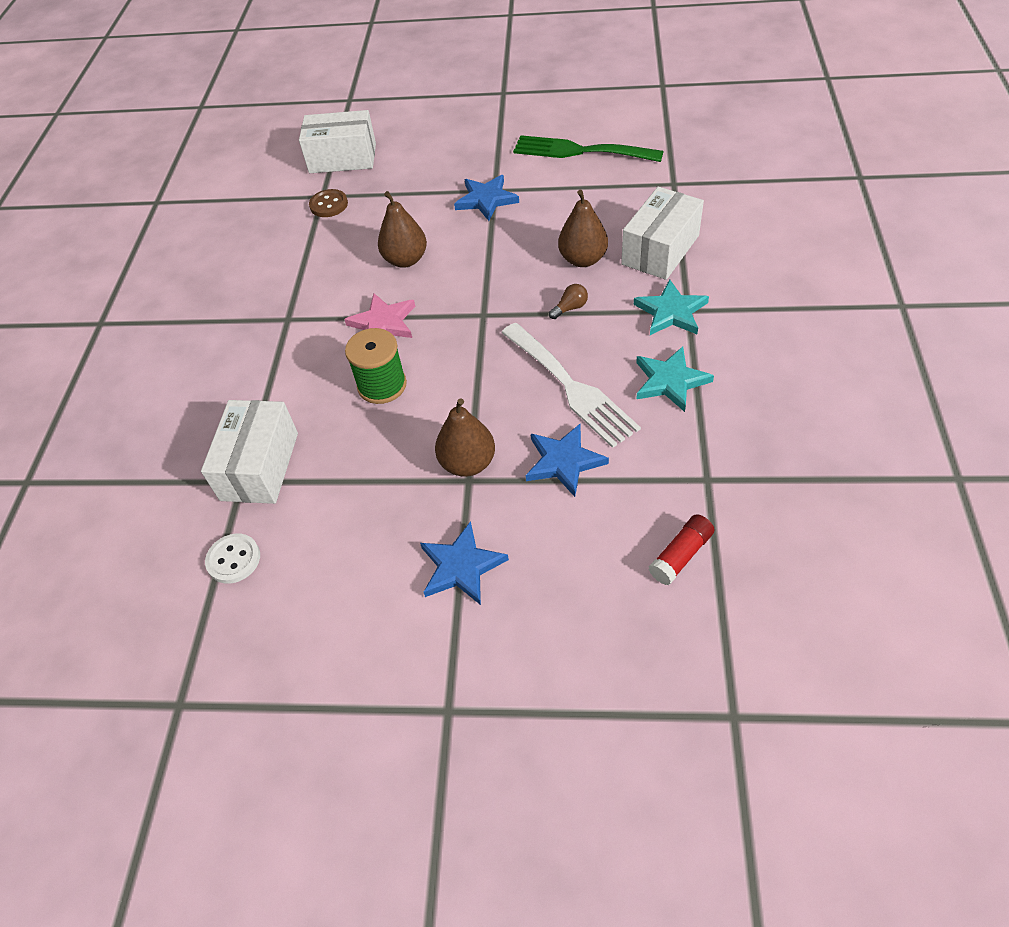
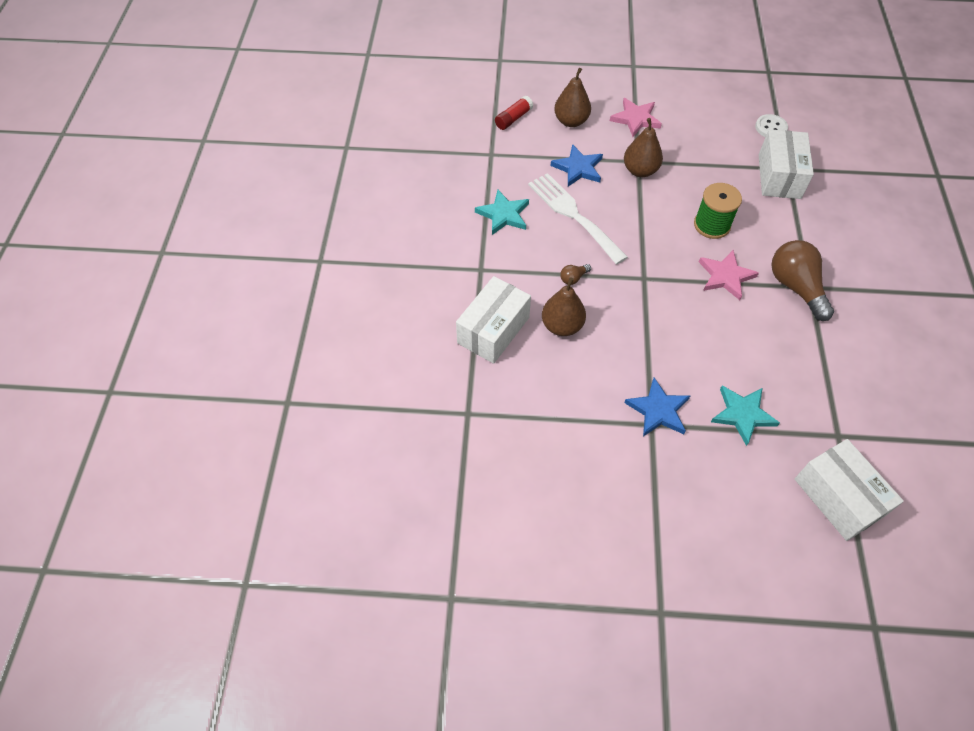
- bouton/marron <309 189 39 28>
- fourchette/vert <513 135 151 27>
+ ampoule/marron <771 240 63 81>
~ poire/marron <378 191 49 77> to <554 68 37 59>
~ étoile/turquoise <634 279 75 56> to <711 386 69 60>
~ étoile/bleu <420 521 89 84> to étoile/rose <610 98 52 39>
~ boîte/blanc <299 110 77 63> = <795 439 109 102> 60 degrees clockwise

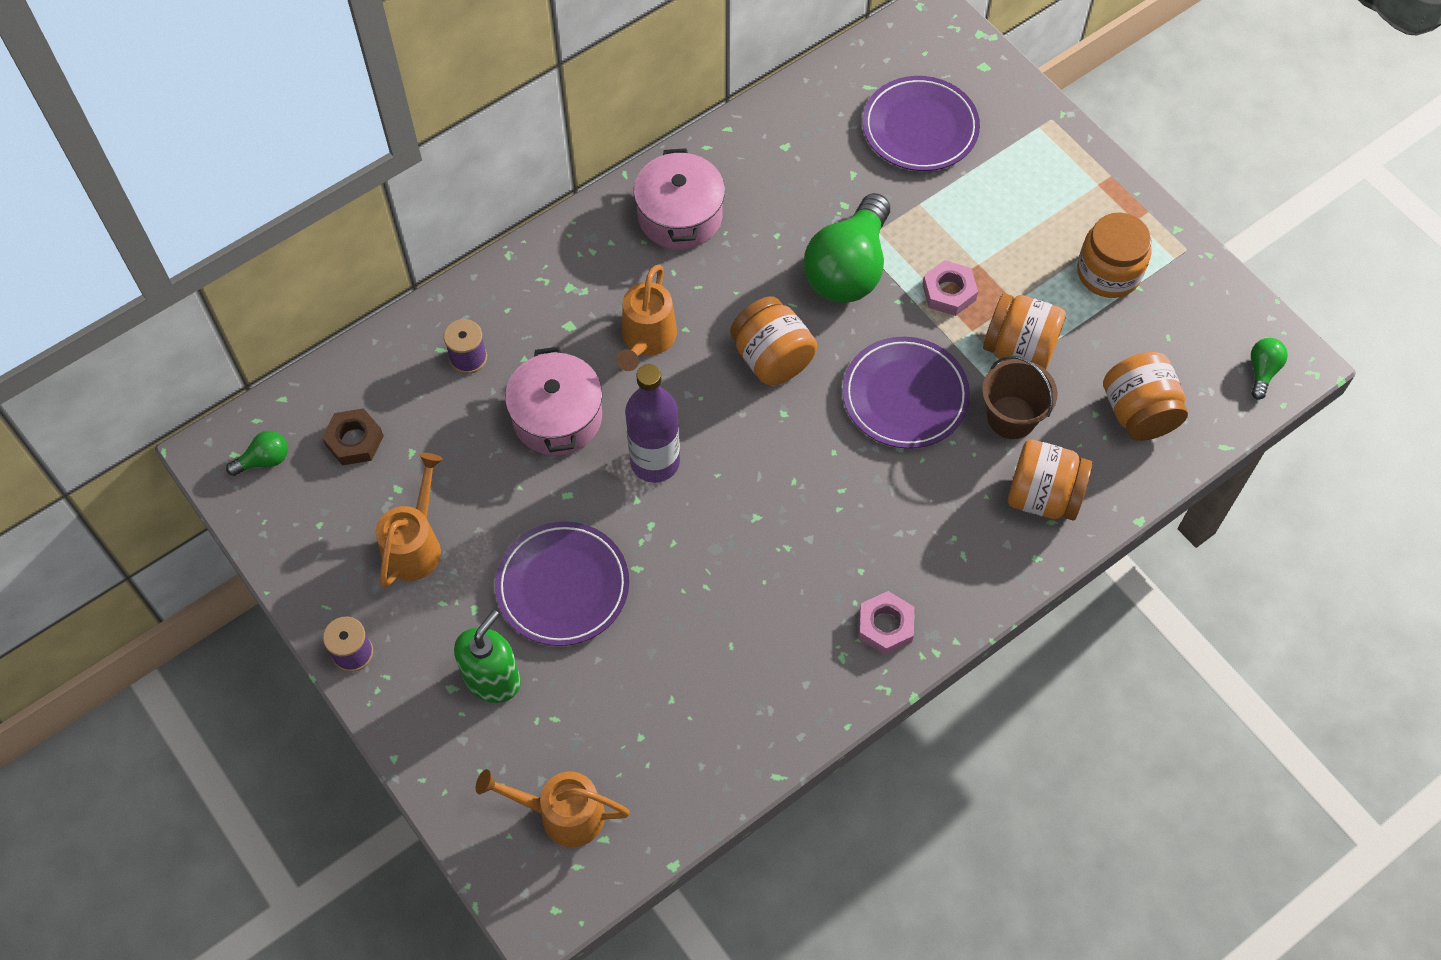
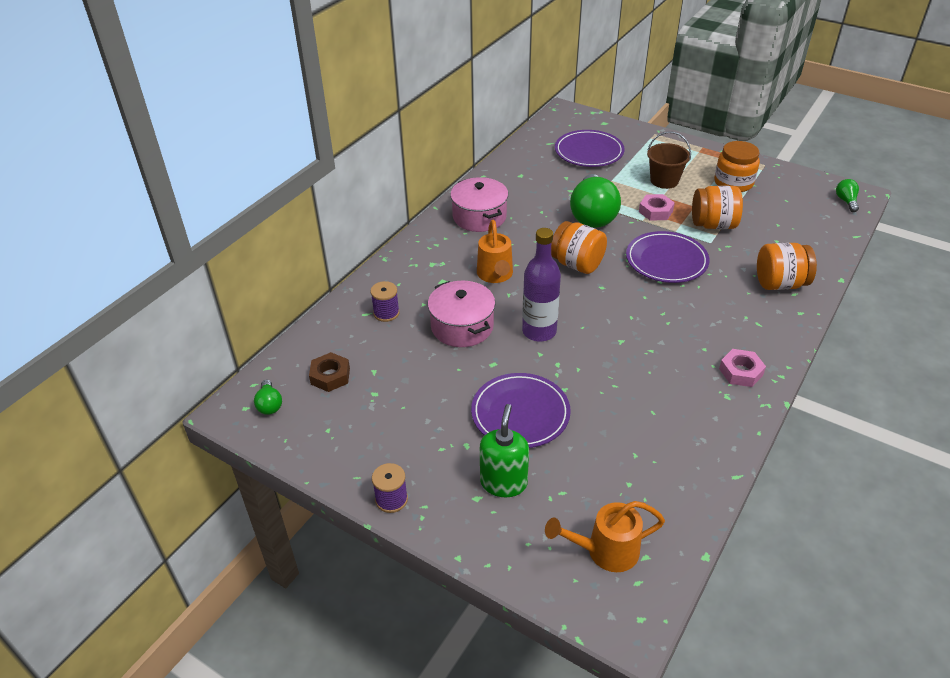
- arrosoir/orange <376 453 67 135>
- bocal/orange <1103 352 85 89>
~ seau/marron <982 355 75 84> to <647 131 44 58>
~ ampoule/vert <226 431 62 45> = <254 380 28 35> 120 degrees clockwise

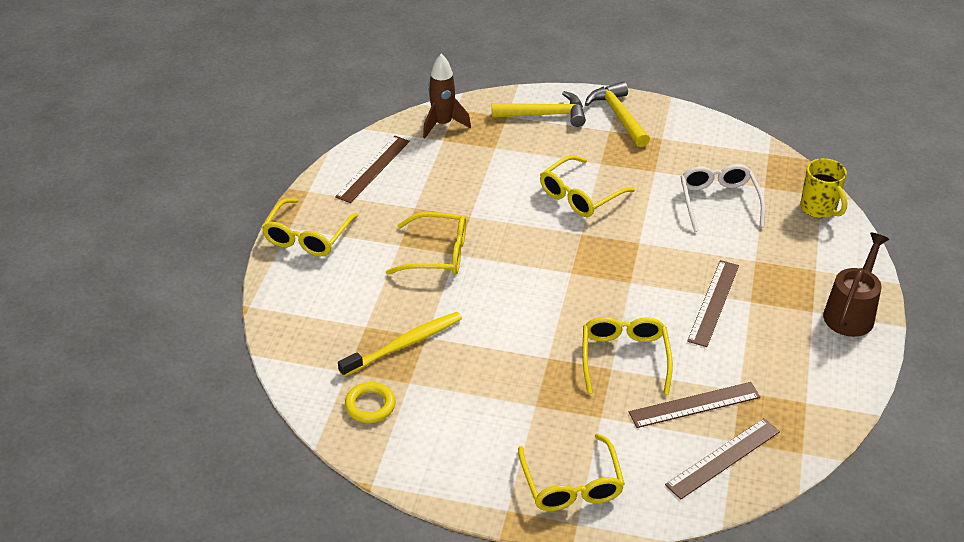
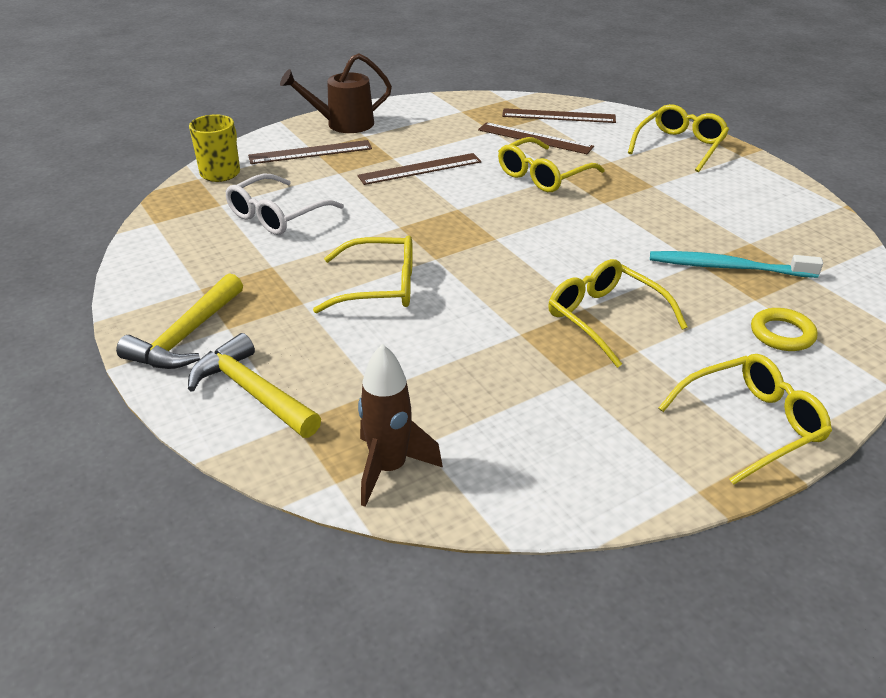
~ règle/marron <335 136 75 67> to <248 140 124 24>
~ anneau/jaune <345 382 51 41> to <751 308 67 43>
~ brosse à dents/jaune <338 312 124 65> to brosse à dents/turquoise <650 251 173 27>

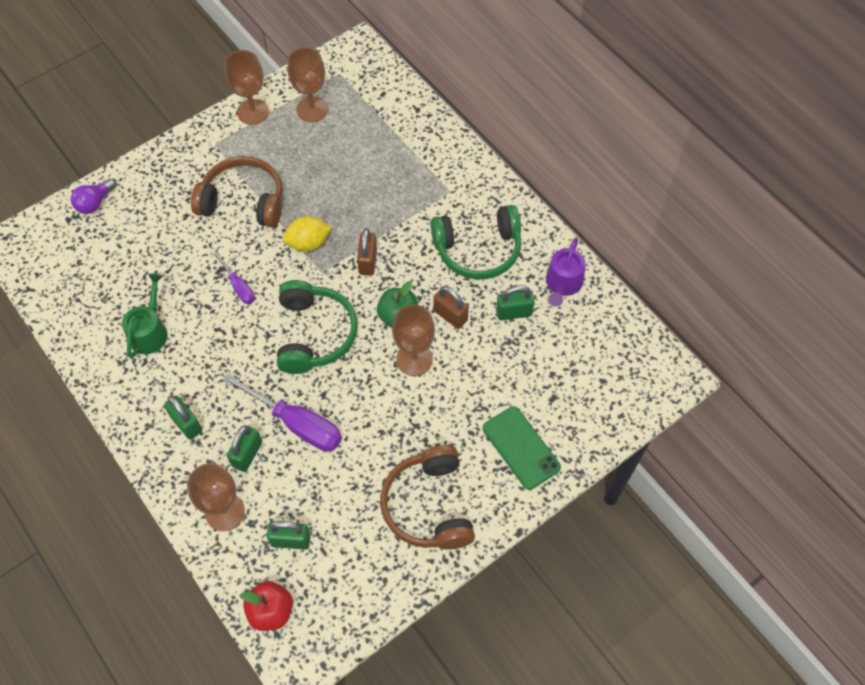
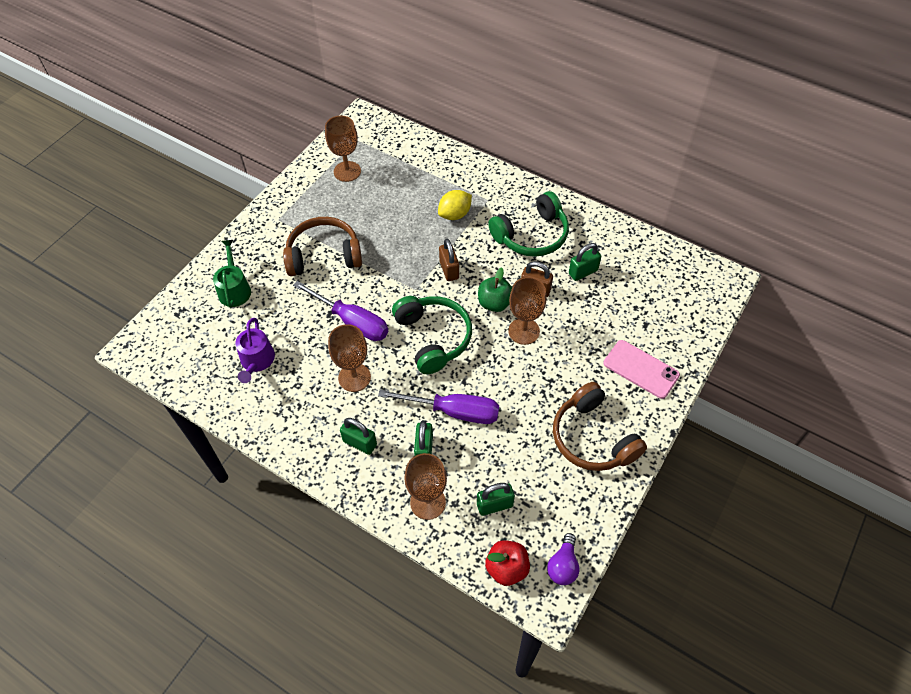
~ ampoule/violet <71 179 45 35> to <547 533 32 52>
~ arrosoir/vert <122 274 46 84> to <213 240 38 68>
~ verre à pied/marron <224 50 45 75> to <328 324 43 68>
~ citron/jaune <283 216 49 36> to <438 190 34 30>
~ arrosoir/violet <546 238 40 69> to <235 318 40 65>
~ téléphone/vert <483 406 78 84> to téléphone/rose <603 340 77 59>
~ tournevis/violet <214 252 41 52> = <293 281 95 60> x1.84

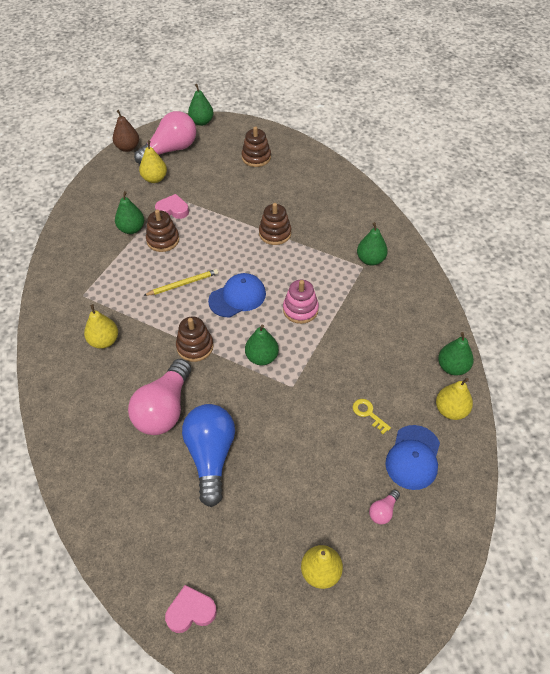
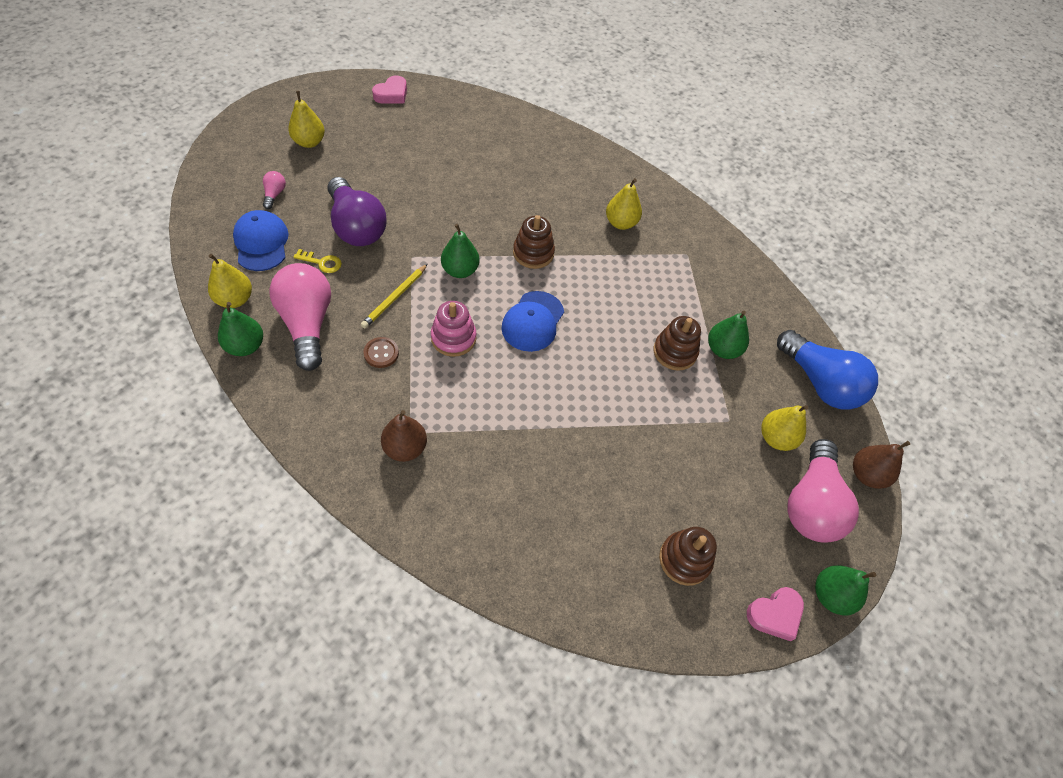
- jouet à empiler/marron <259 203 32 42>
+ ampoule/violet <327 177 60 69>
+ bouton/marron <363 337 36 31>
~ ampoule/rose <128 359 63 76> to <269 263 62 108>
~ crayon/jaune <143 269 75 27> to <361 264 67 65>
~ cœur/rose <155 194 34 25> to <747 587 57 54>
~ ampoule/bleu <182 404 53 103> to <777 330 101 80>
~ poire/vert <357 222 31 44> to poire/marron <381 410 46 52>

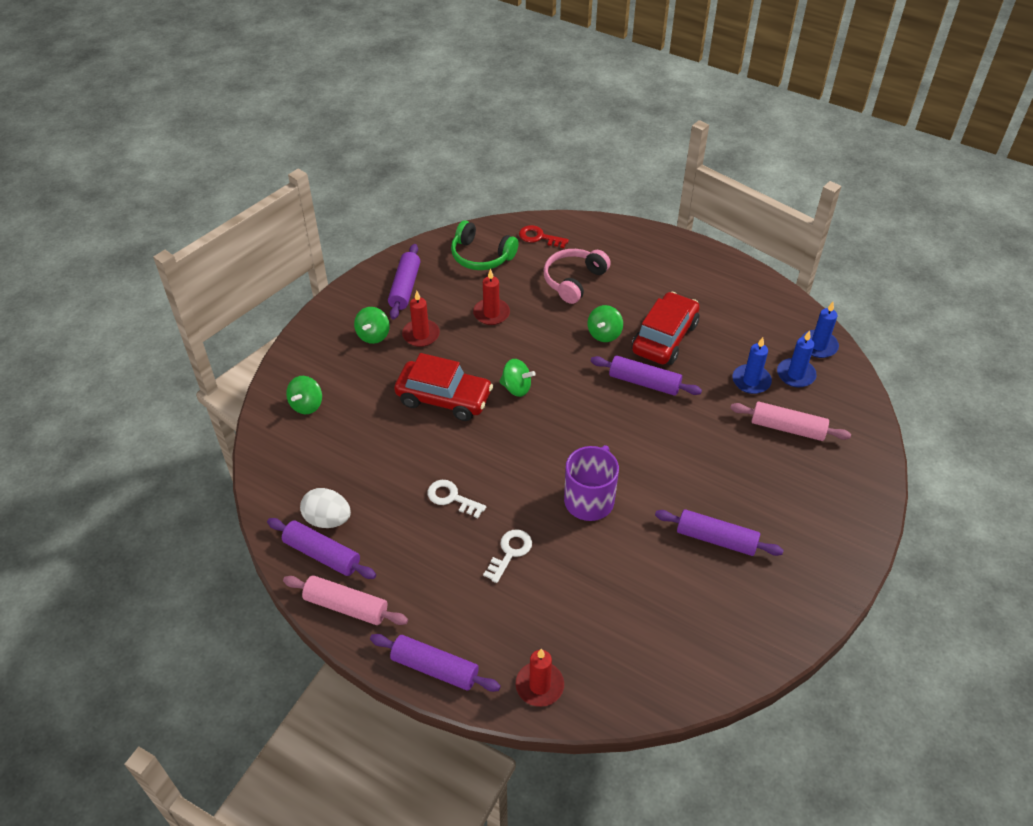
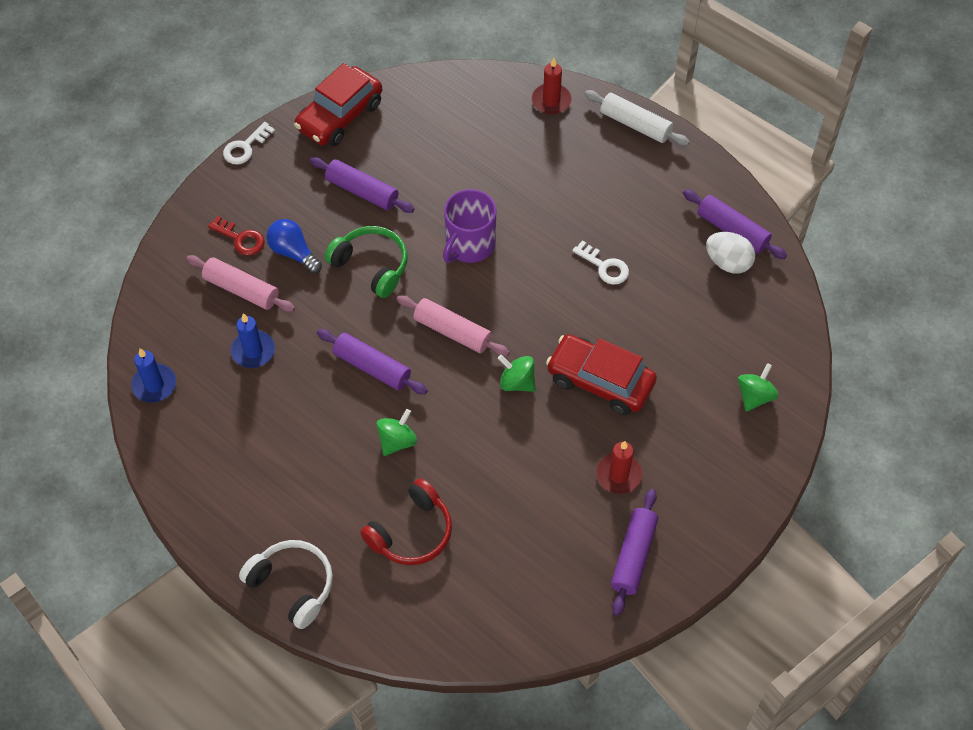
- toupie/vert <354 307 36 37>
- bougie/rouge <473 269 37 56>
- bougie/bleu <777 330 40 57>
+ casque audio/blanc <239 540 94 89>
+ ampoule/bleu <266 219 56 55>
~ rouleau à pâtisserie/rose <283 575 125 50> to <397 295 113 61>
~ casque audio/vert <451 220 68 50> to <325 226 82 72>
~ clé/blanc <483 529 49 54> to <223 122 52 42>
~ clé/rouge <519 225 50 23> to <208 216 56 39>
~ voiture/rouge <632 292 68 73> to <294 63 88 84>
~ rouleau à pâtisserie/violet <370 634 131 58> to rouleau à pâtisserie/blanc <585 90 105 56>
~ casque audio/rose <544 249 67 55> to casque audio/rouge <360 478 92 87>

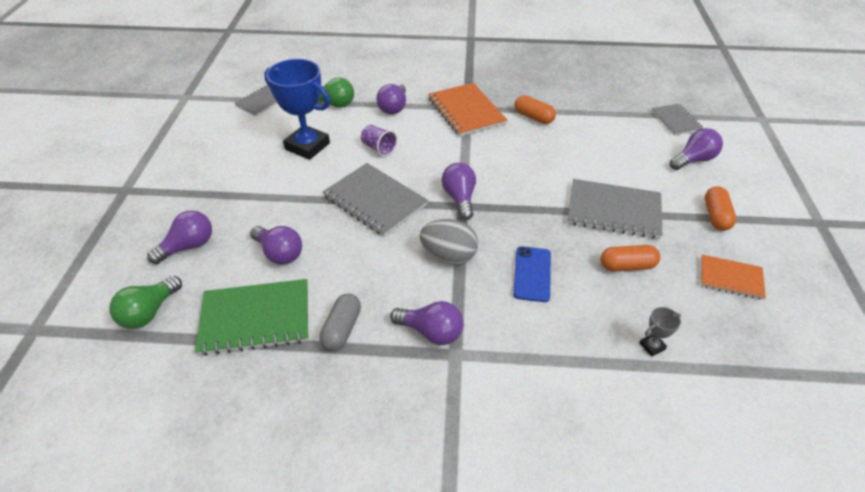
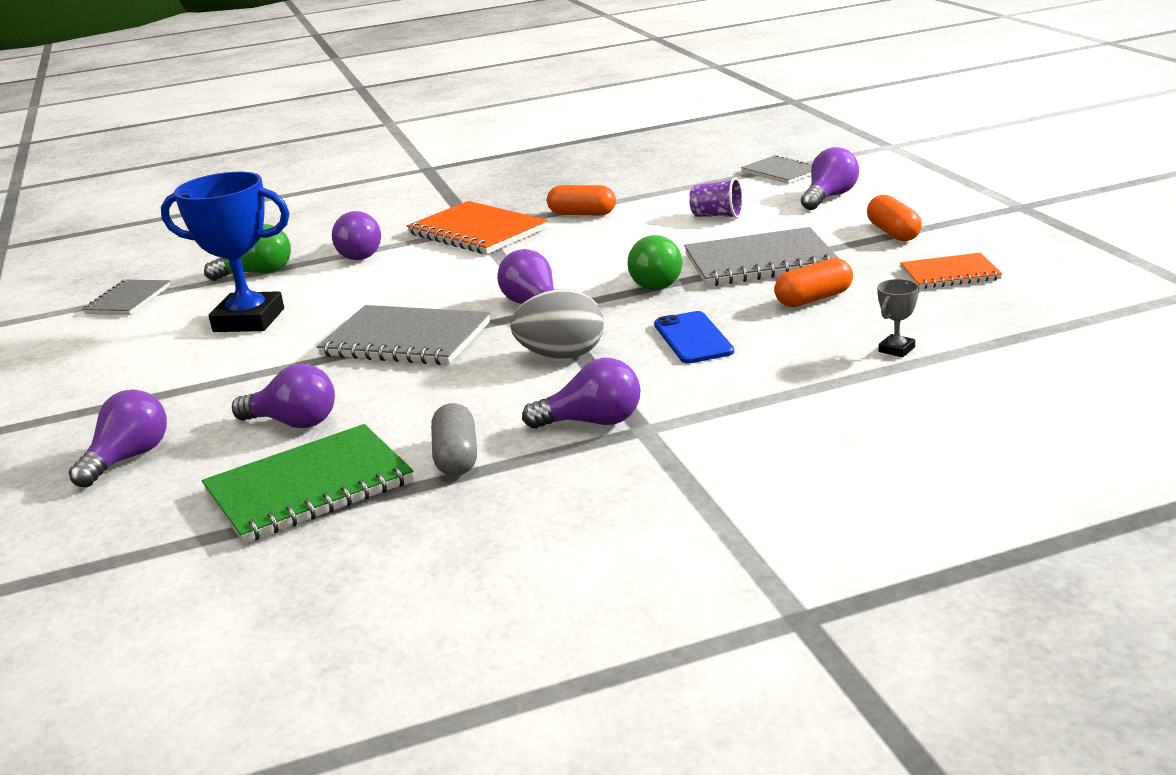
~ ampoule/vert <109 276 73 53> to <627 235 55 55>
~ gobelet/violet <361 125 36 32> to <689 177 54 41>

